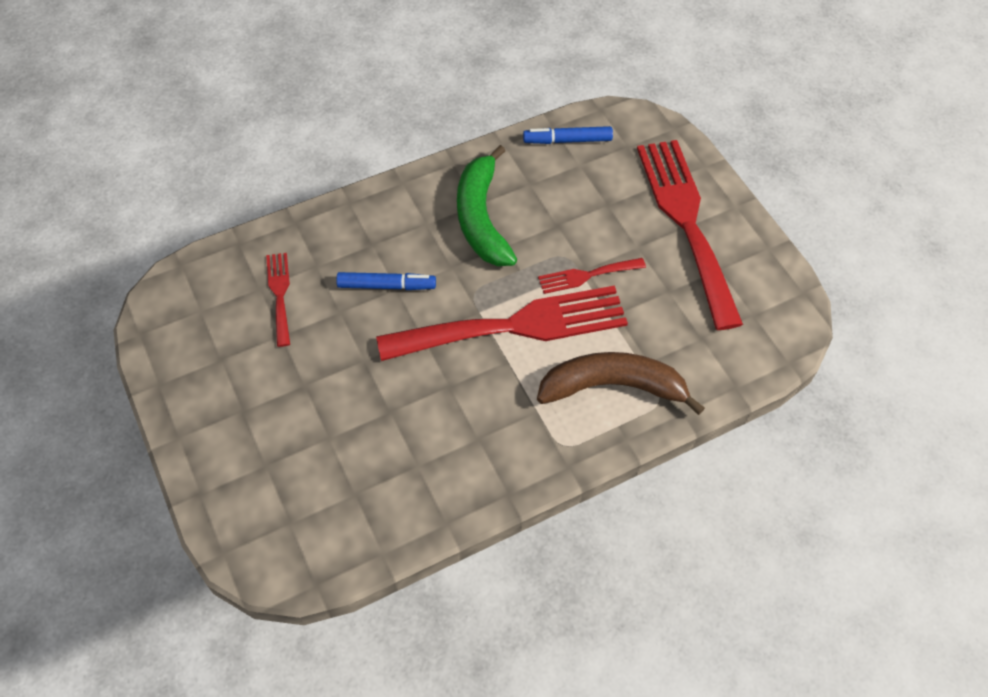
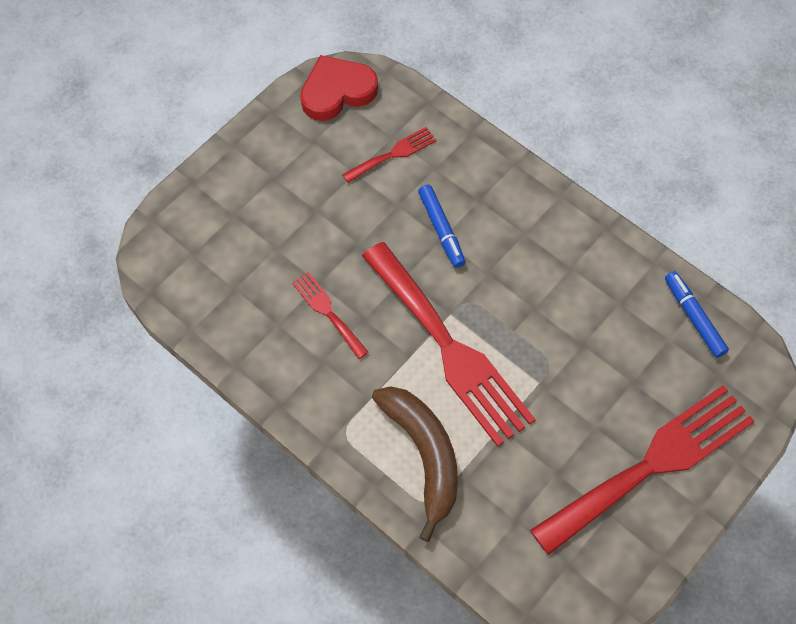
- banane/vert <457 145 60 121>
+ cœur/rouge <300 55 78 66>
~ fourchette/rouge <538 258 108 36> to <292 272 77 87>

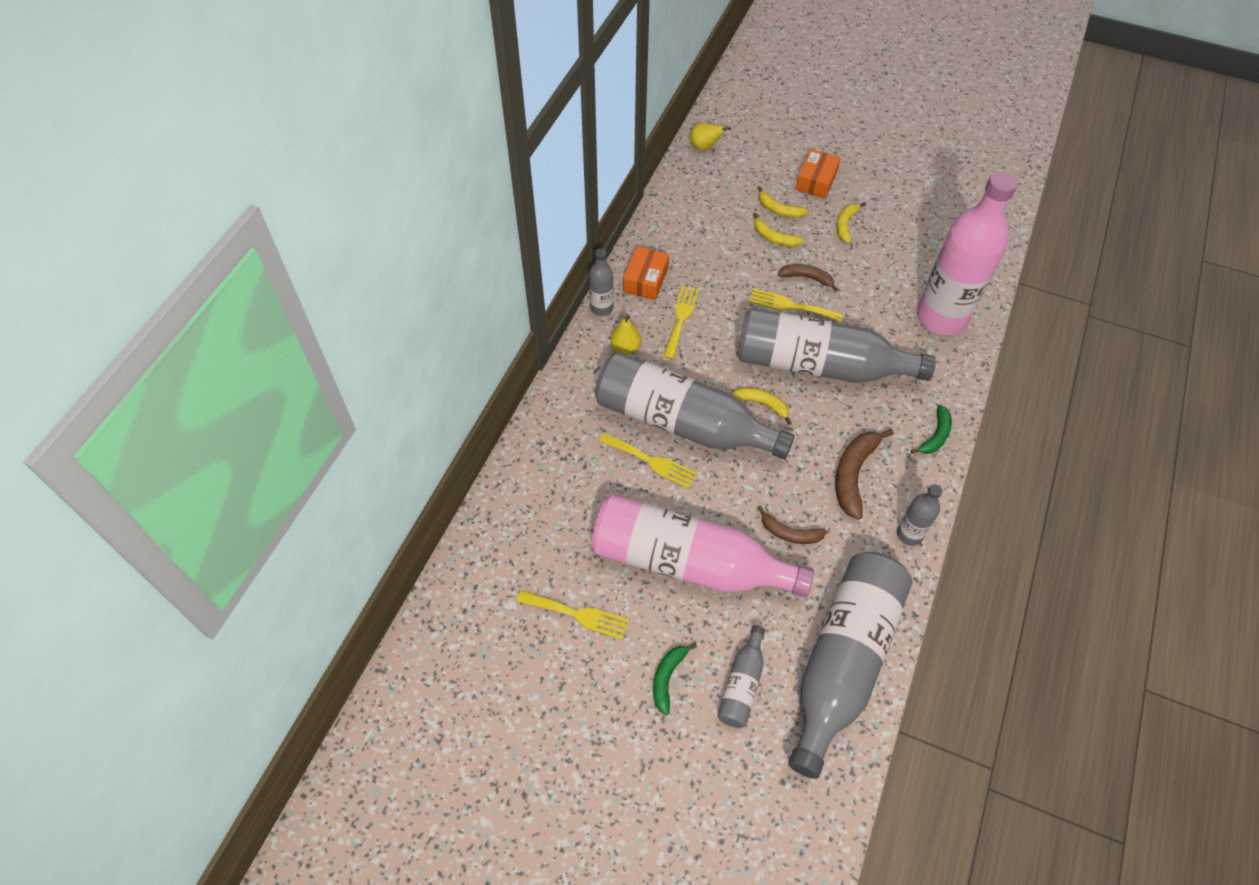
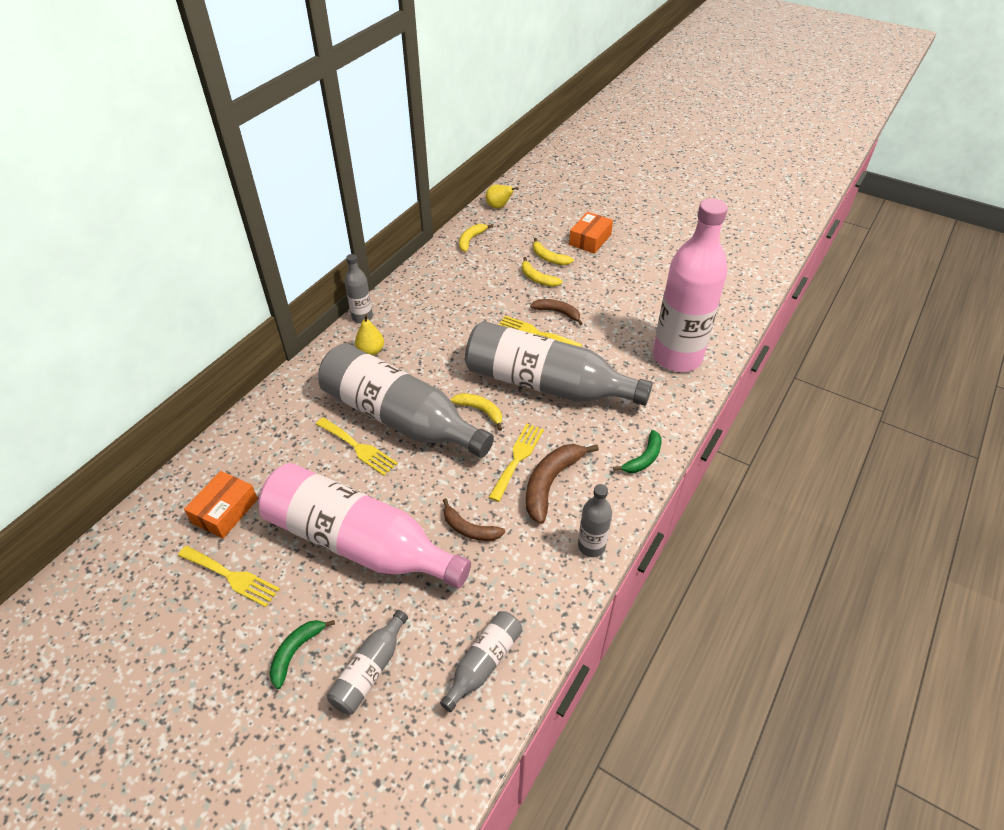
~ boîte/orange <623 246 46 54> to <184 471 74 68>
~ fourchette/jaune <663 285 36 74> to <488 424 56 78>
~ banane/jaune <836 202 30 41> to <459 224 34 28>
~ bouteille/gris <788 552 125 227> = <440 611 83 101> x0.45

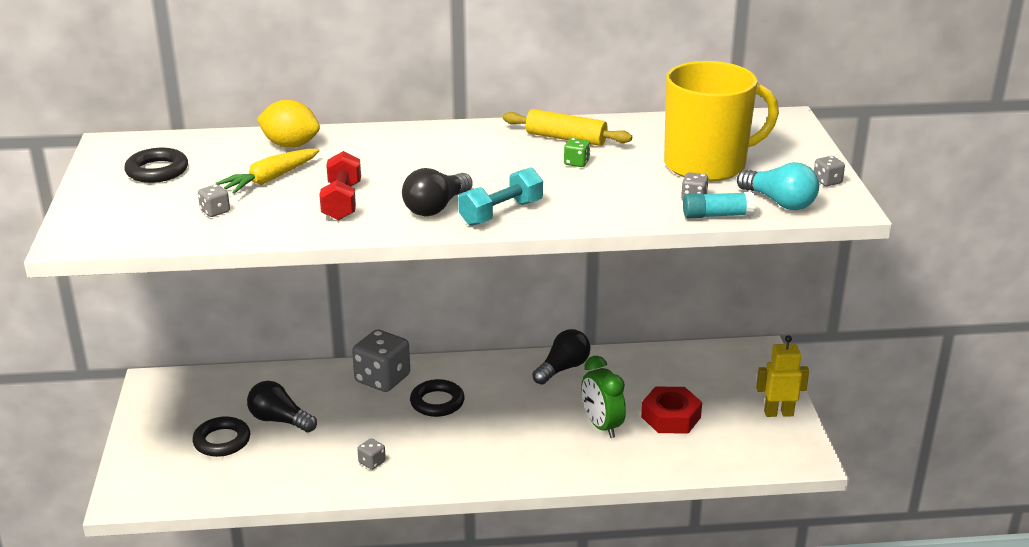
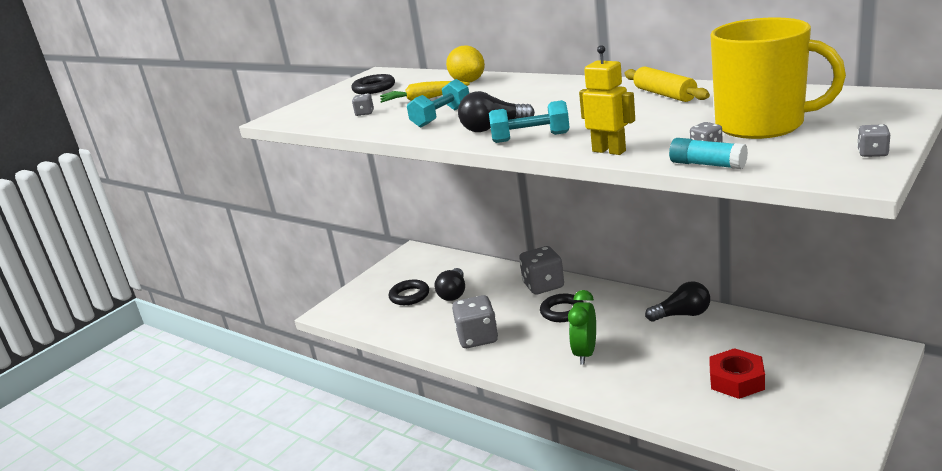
- dé/vert <564 138 26 29>
- ampoule/turquoise <737 162 82 48>
~ réveil/vert <582 356 44 82> to <568 290 28 75>
~ robot/jaune <756 335 53 82> to <579 45 56 110>
~ haltère/rouge <319 151 42 70> to haltère/turquoise <407 79 62 49>
~ ampoule/noir <247 381 70 51> = <435 268 30 33> 150 degrees counterclockwise
~ dé/gris <357 438 29 32> = <452 295 46 53> x2.27

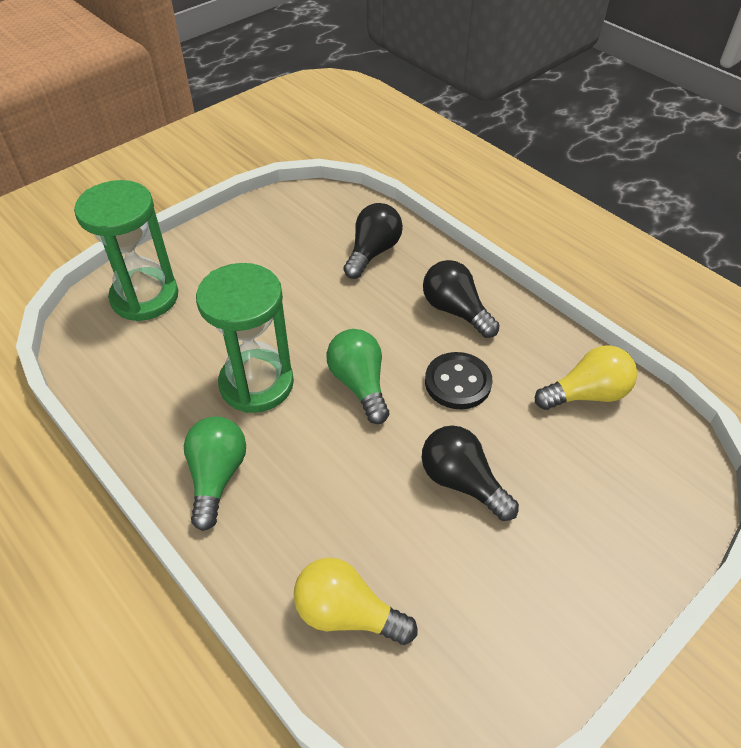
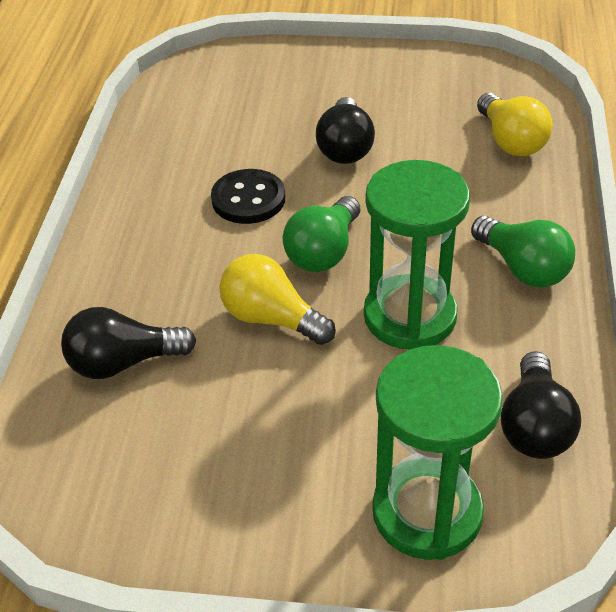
~ ampoule/noir <423 260 77 78> to <501 351 80 108>
~ ampoule/jaune <535 345 102 65> to <219 254 117 91>
~ ampoule/vert <184 416 62 115> = <471 216 104 71> 90 degrees counterclockwise

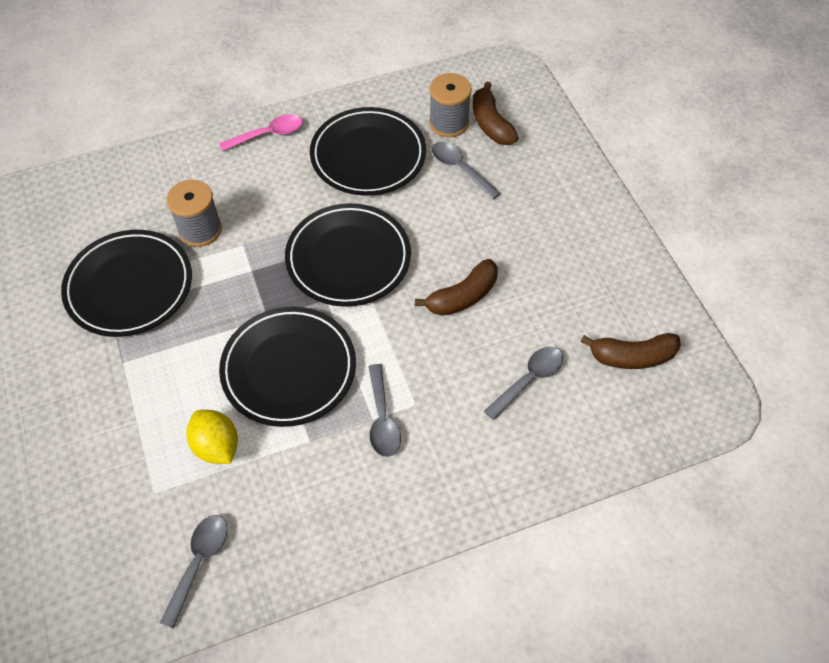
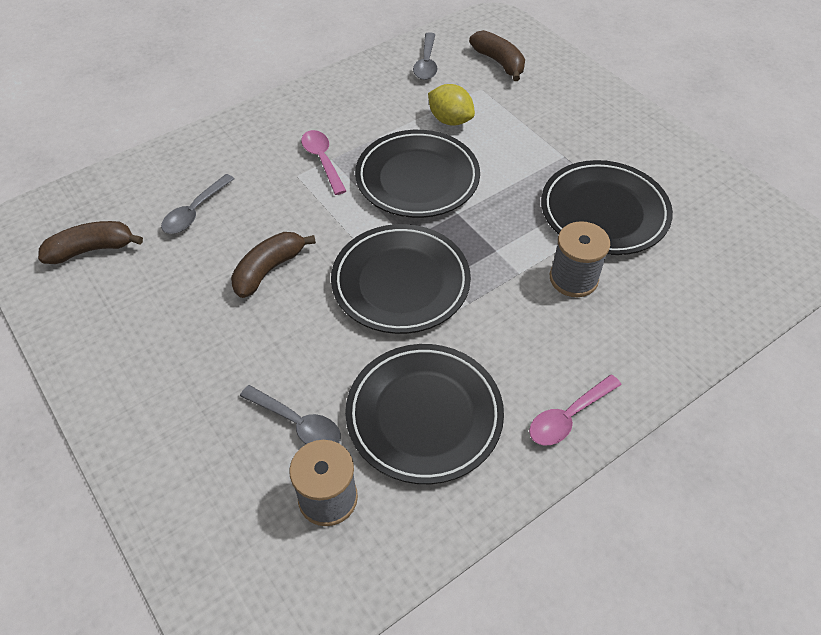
~ banane/marron <473 82 46 63> to <469 30 56 51>
~ cuillère/gris <368 364 33 93> to cuillère/rose <301 130 45 65>

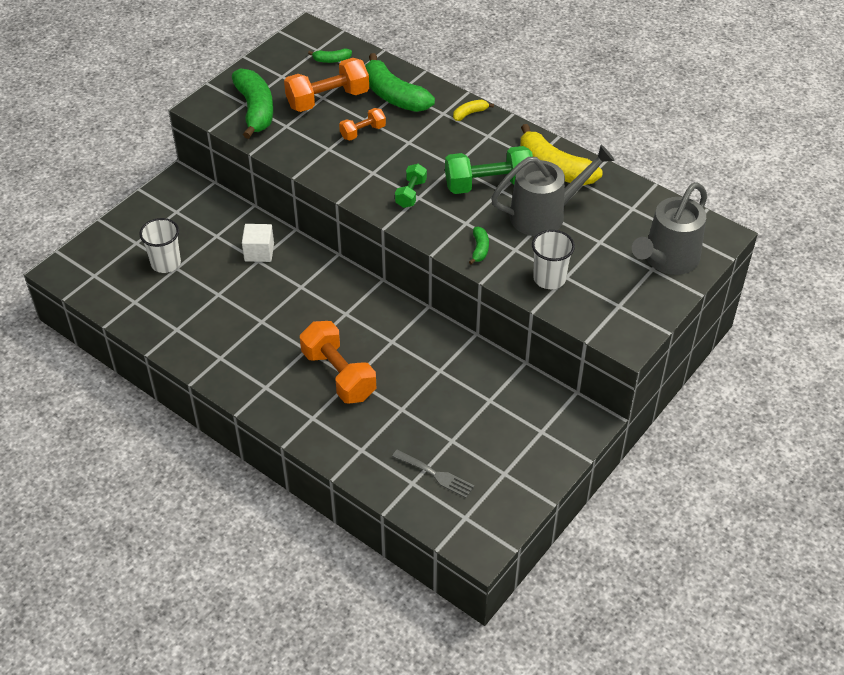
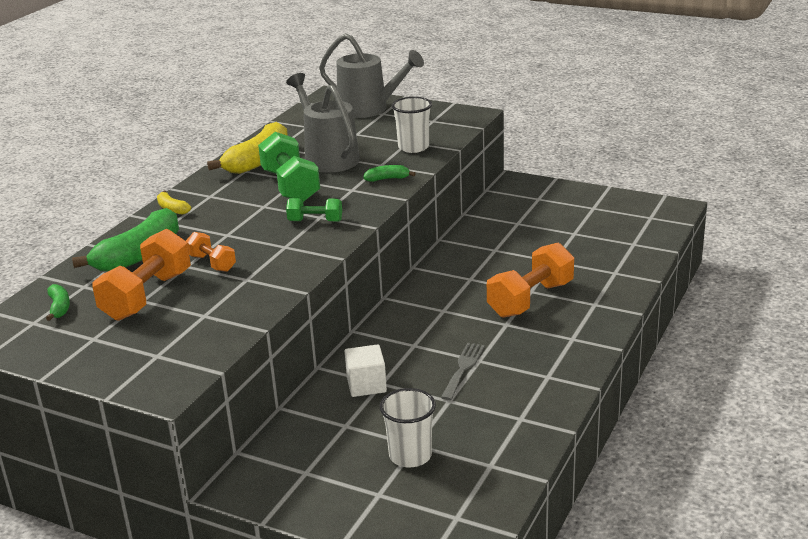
- banane/vert <232 68 41 71>
~ fourchette/gris <392 450 82 48> to <441 343 44 57>
~ haltère/orange <284 58 85 54> = <92 229 99 92> 60 degrees clockwise

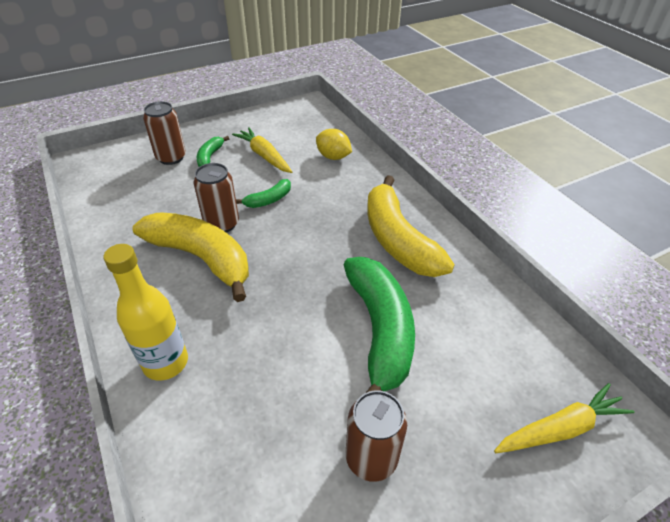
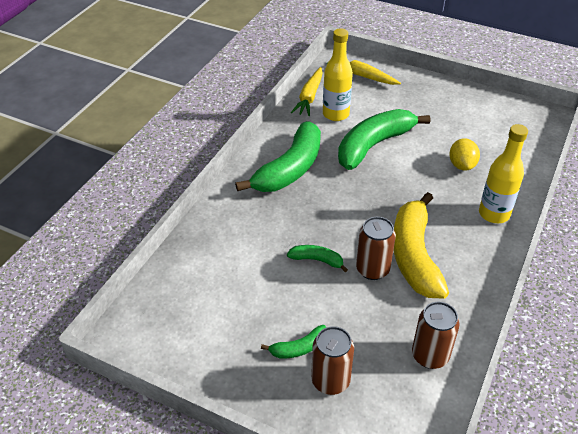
+ bouteille/jaune <323 29 30 92>
~ carotte/jaune <232 127 60 46> to <291 67 32 49>
~ citron/jaune <316 129 36 31> to <449 138 31 33>
~ canette/marron <346 390 61 92> to <412 302 48 67>
~ banane/jaune <367 175 88 102> to banane/vert <235 121 86 71>

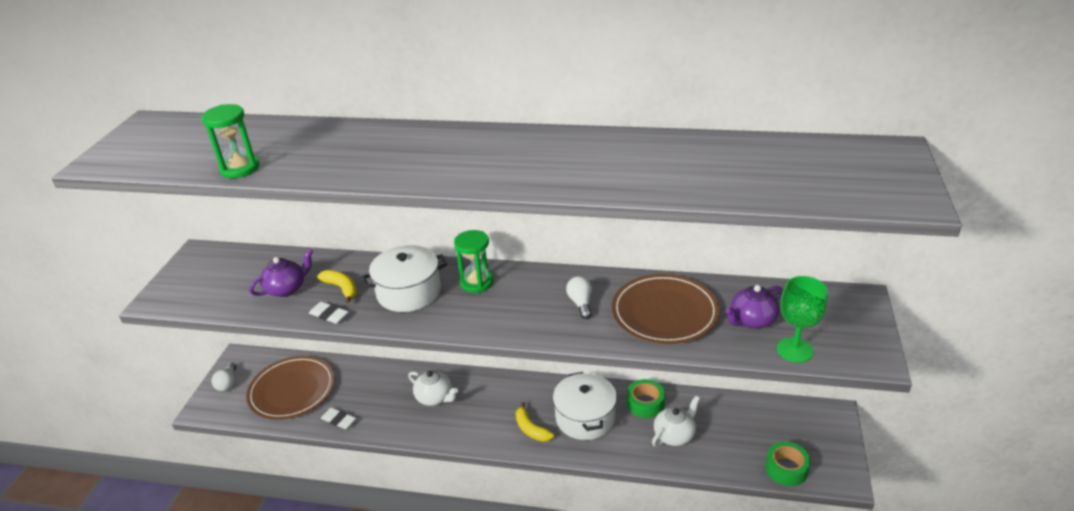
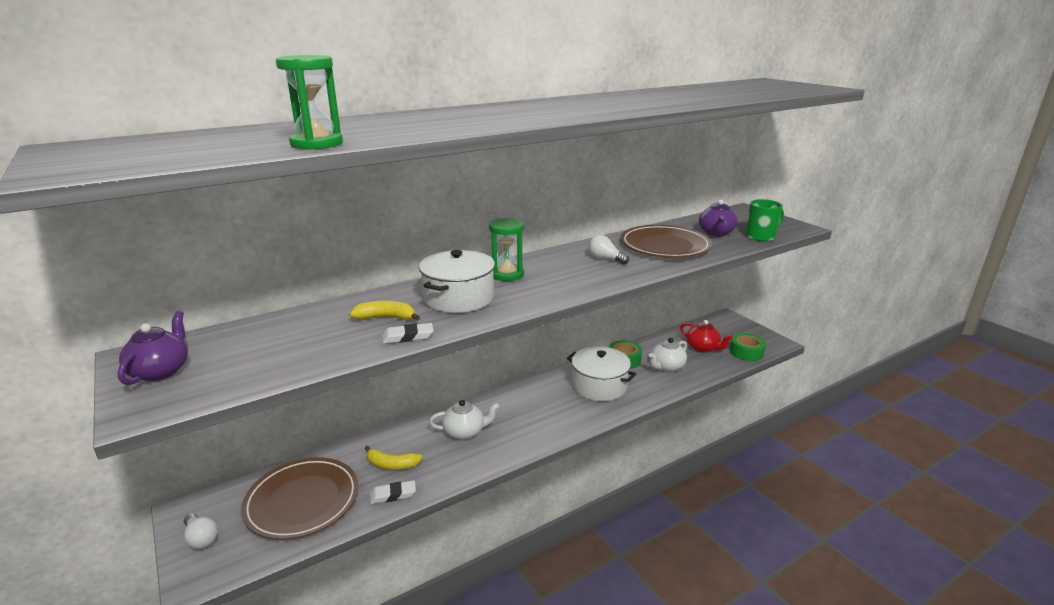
+ théière/rouge <680 320 53 33>
~ théière/violet <249 249 64 48> to <118 311 70 74>
~ banane/jaune <516 402 38 40> to <365 446 58 24>
~ verre à pied/vert <777 276 50 87> to tasse/vert <746 199 38 43>
~ théière/blanc <652 396 48 51> = <649 338 38 34> 135 degrees counterclockwise

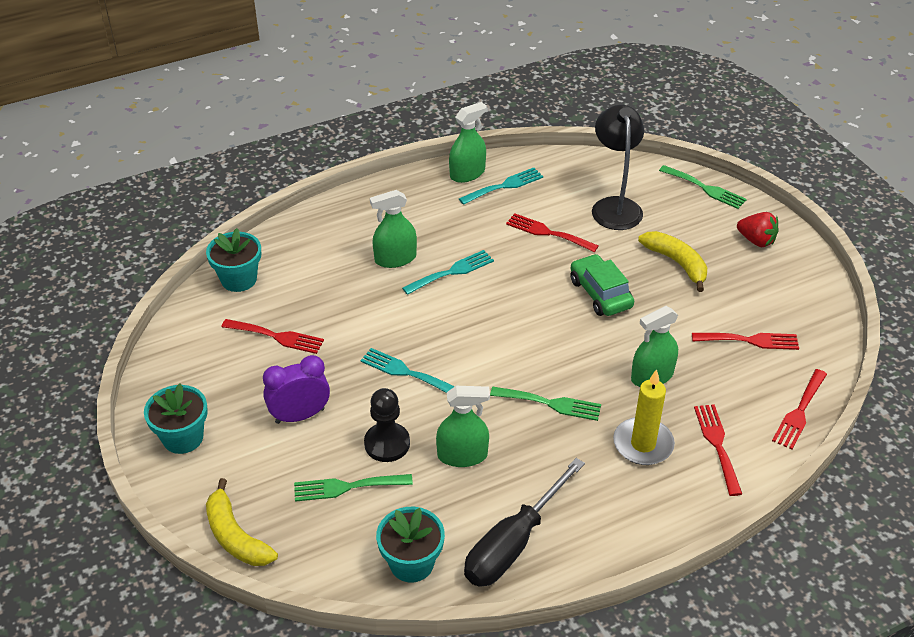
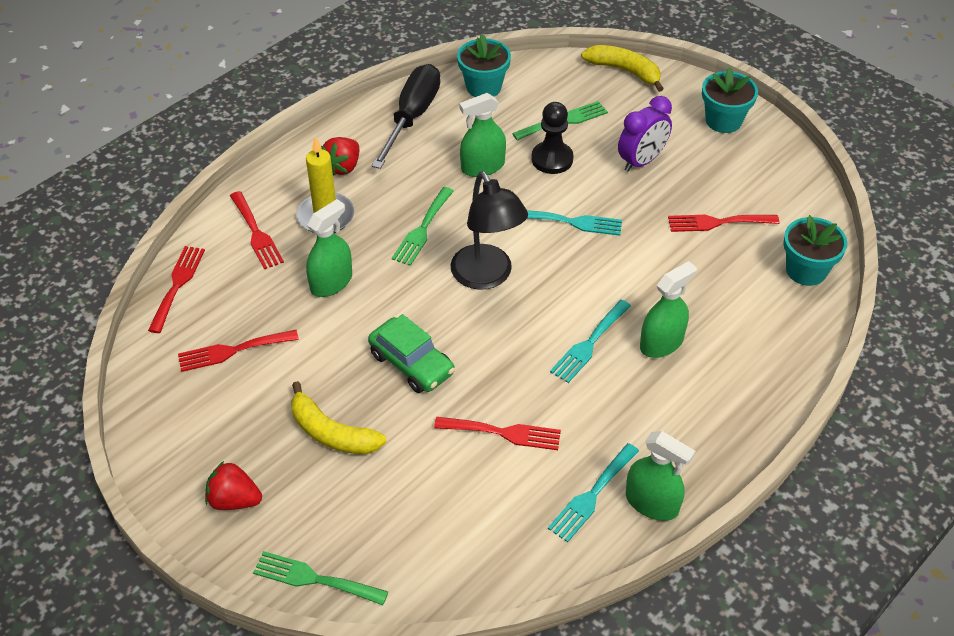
+ fraise/rouge <321 137 38 39>
~ lampe/noir <592 105 52 125> to <450 171 78 119>
~ vaporisateur/vert <449 102 38 81> = <626 431 70 90> 90 degrees counterclockwise
~ fourchette/vert <490 386 111 35> = <392 187 62 79> 60 degrees counterclockwise

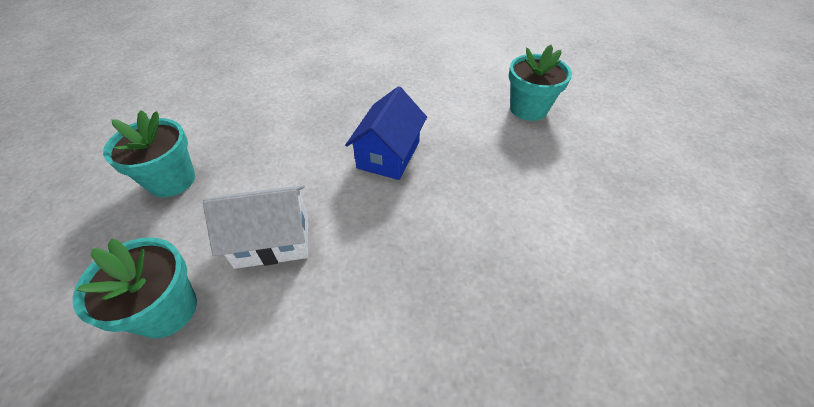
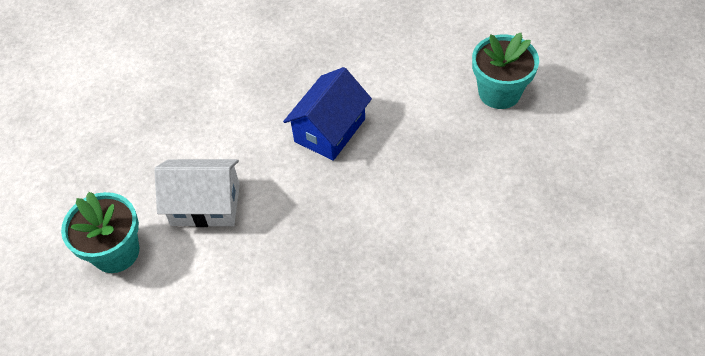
- pot de fleurs/turquoise <103 110 92 87>

